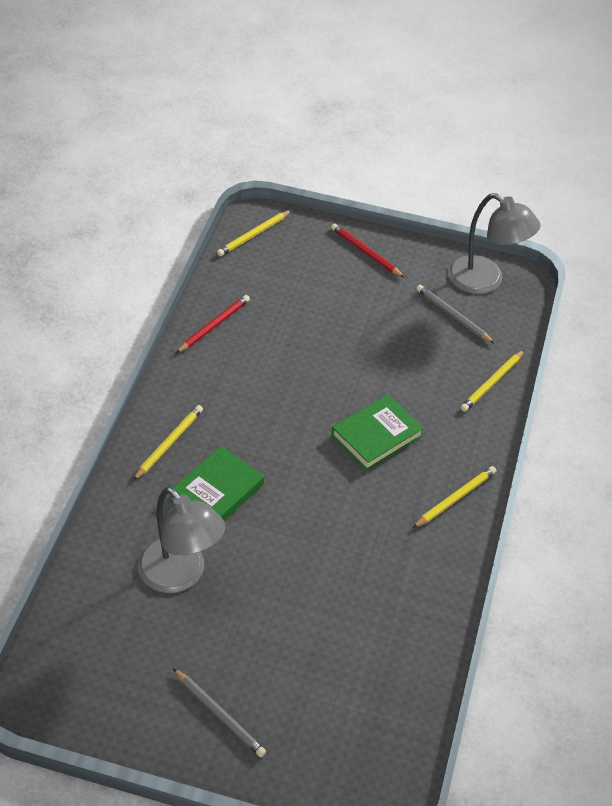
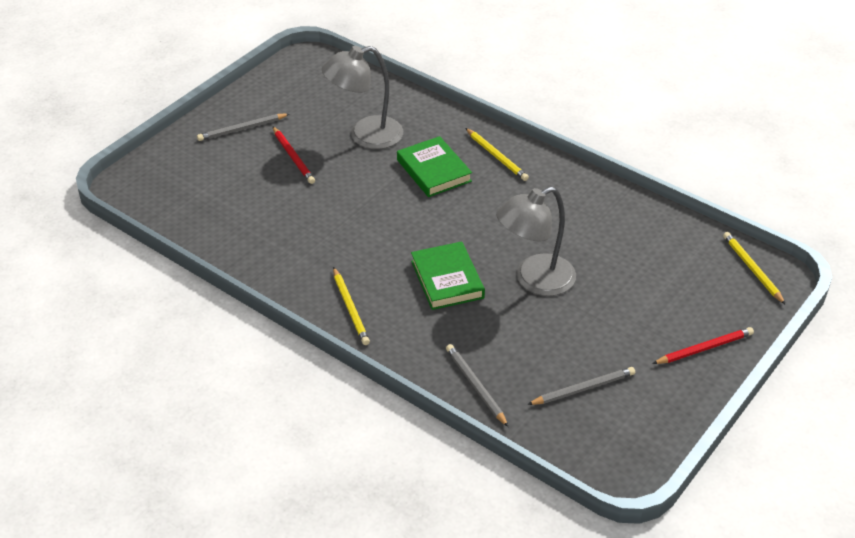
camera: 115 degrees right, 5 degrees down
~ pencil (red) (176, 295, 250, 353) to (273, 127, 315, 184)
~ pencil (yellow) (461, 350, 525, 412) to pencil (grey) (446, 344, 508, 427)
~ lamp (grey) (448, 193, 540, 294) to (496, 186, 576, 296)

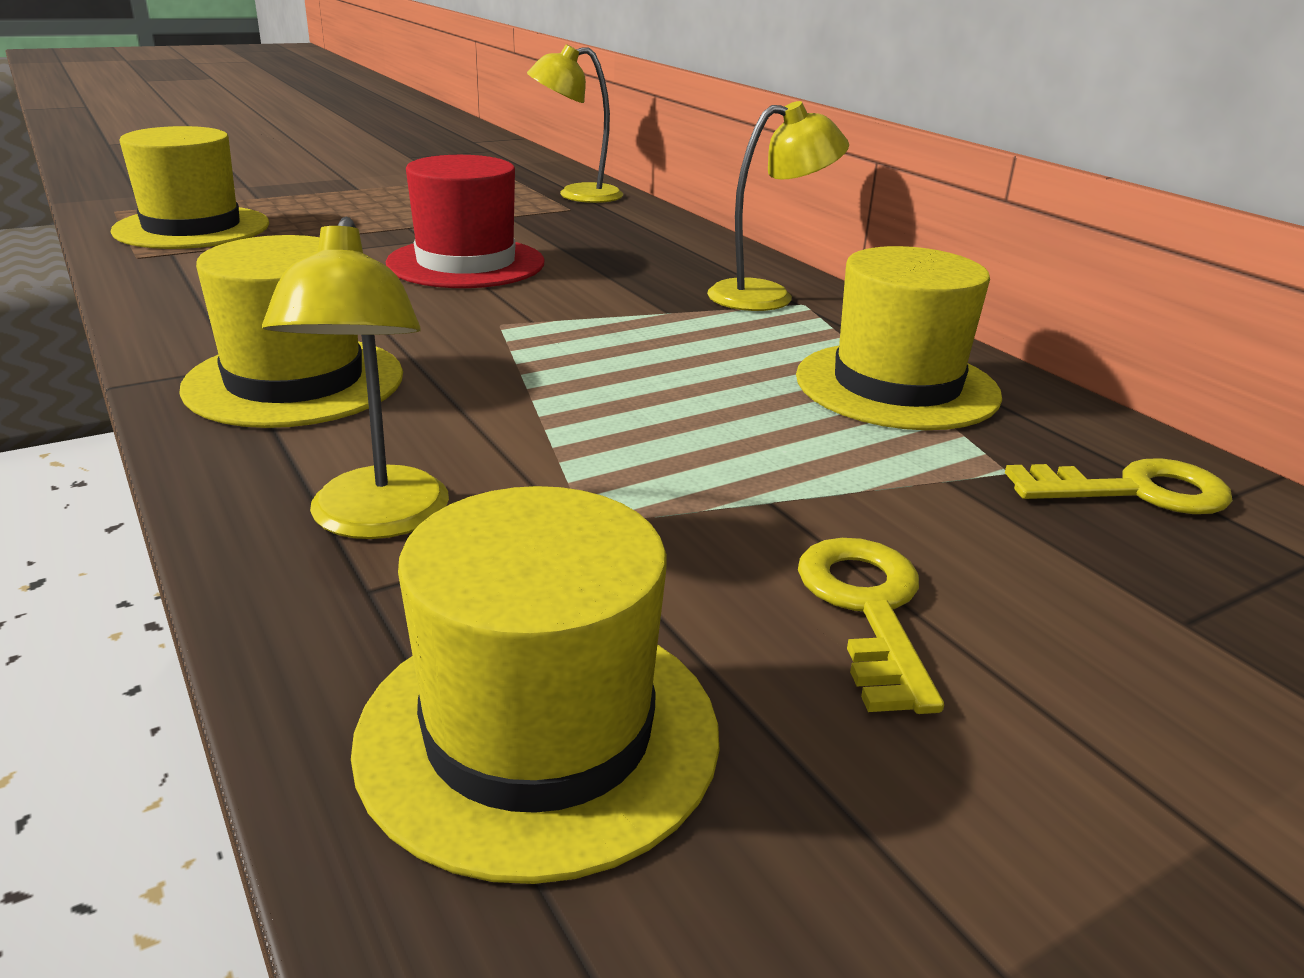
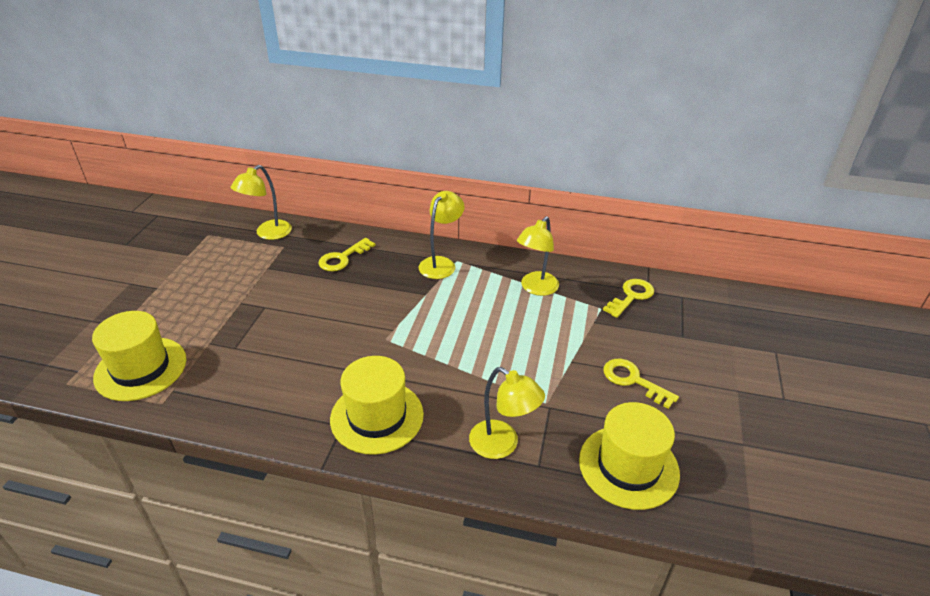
camera: 45 degrees left, 10 degrees up
+ key (yellow) (318, 238, 376, 271)
~ hat (yellow) (796, 246, 1002, 430) to lamp (yellow) (517, 216, 559, 296)
- hat (red) (386, 155, 544, 288)

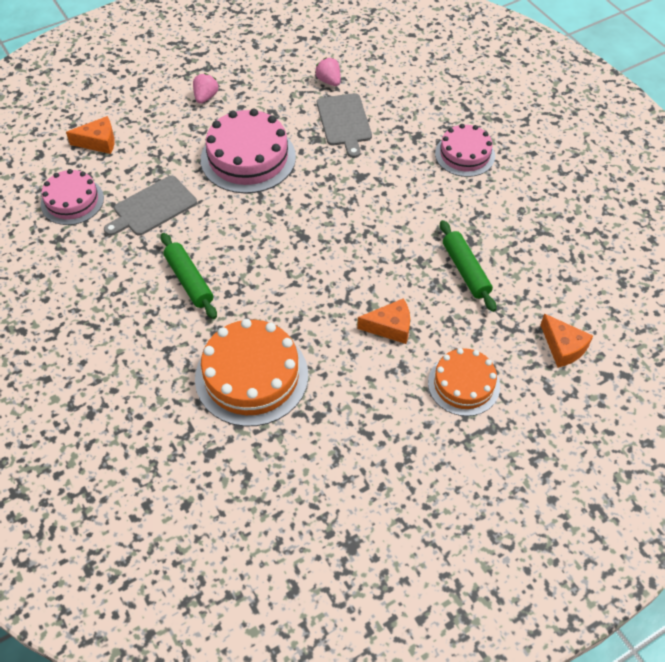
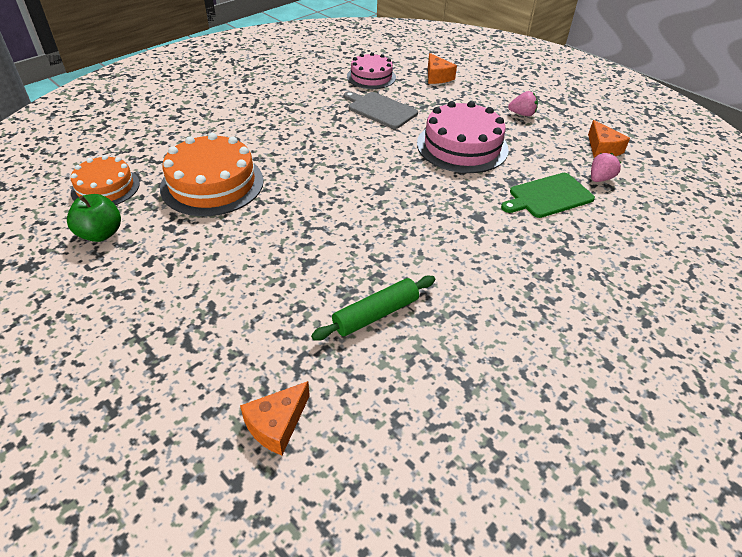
camera: 75 degrees right, 10 degrees down
+ apple (green) (67, 194, 121, 242)
~ cake (orange) (428, 348, 500, 416) to (71, 155, 140, 205)
~ cutting board (grey) (317, 93, 372, 158) to cutting board (green) (501, 173, 595, 218)
~ cheese (orange) (357, 298, 410, 344) to (588, 120, 630, 158)
- rolling pin (green) (161, 233, 217, 319)
- cake (pink) (435, 124, 495, 177)

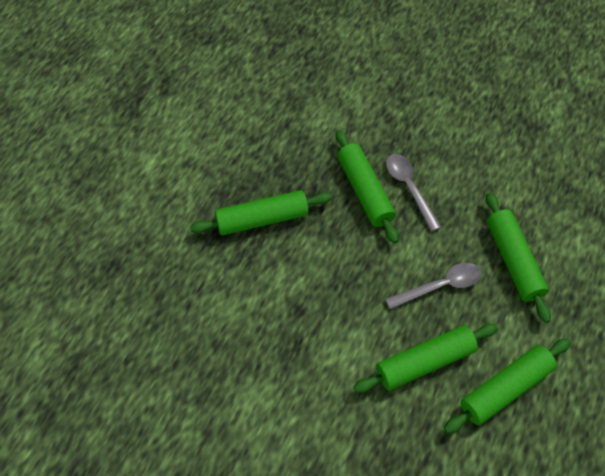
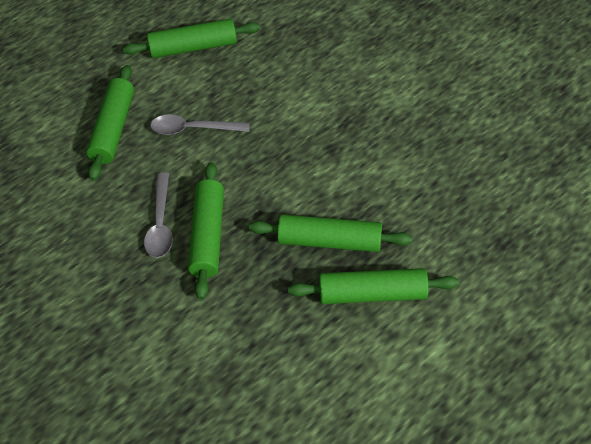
camera: 155 degrees left, 5 degrees down
~ rolling pin (green) (354, 324, 498, 393) to (288, 268, 459, 304)

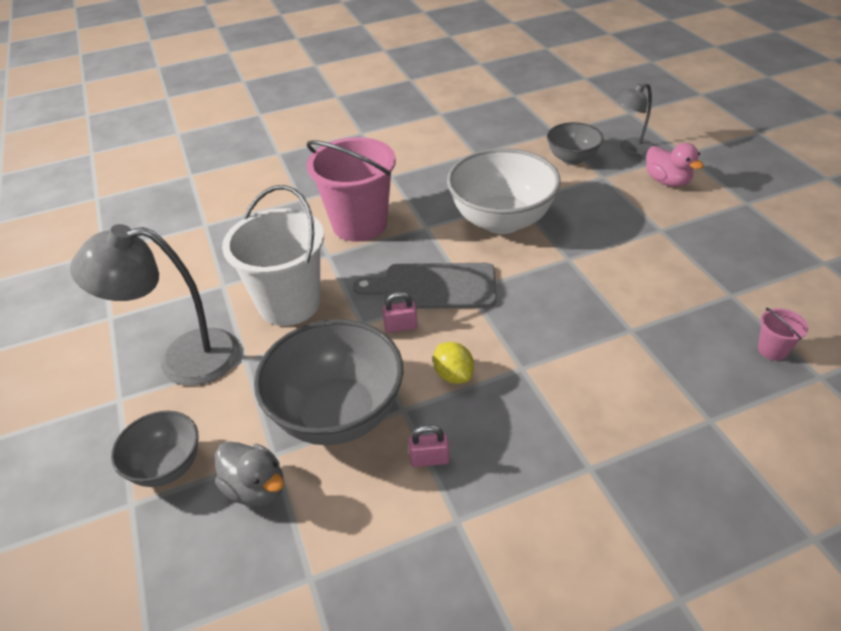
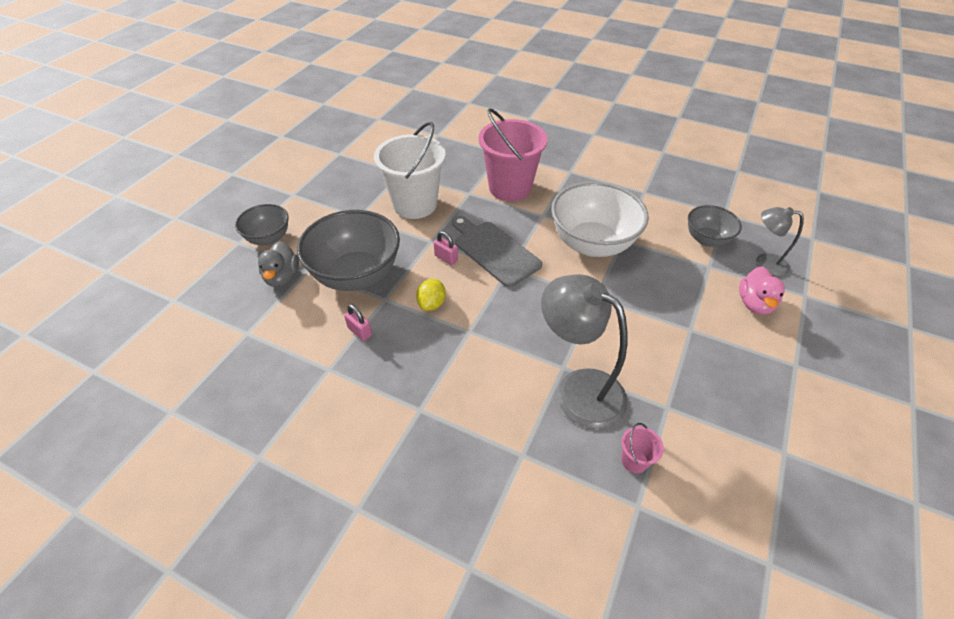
camera: 45 degrees right, 5 degrees up
~ lamp (grey) (70, 224, 239, 386) to (541, 274, 628, 429)

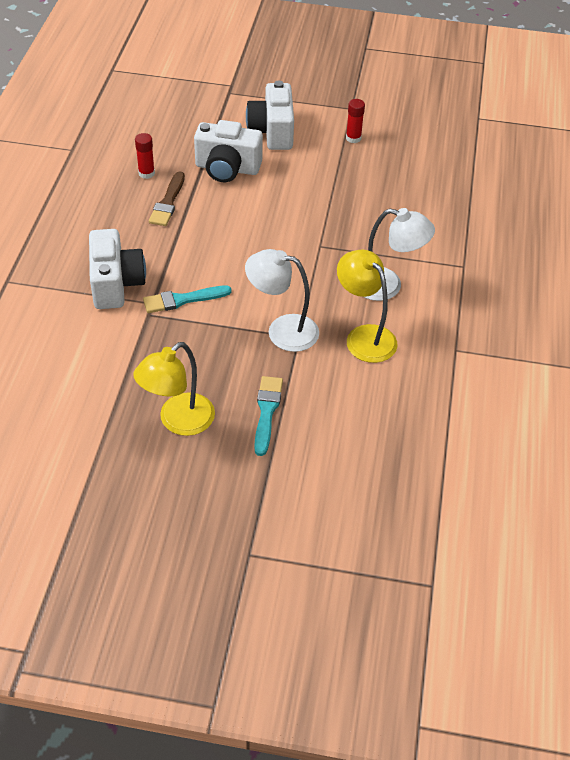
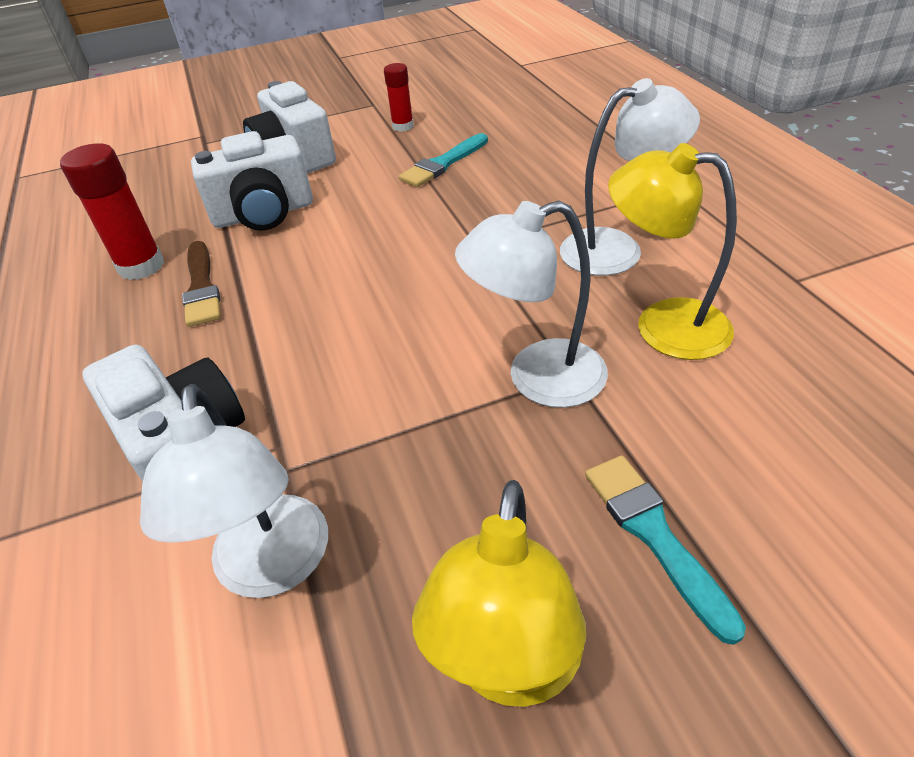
camera: 25 degrees left, 5 degrees down
~ glue stick (red) (135, 133, 155, 179) = (60, 143, 164, 280) x1.62
+ lamp (white) (140, 384, 328, 598)
~ brush (turquoise) (143, 285, 232, 313) to (399, 133, 488, 187)

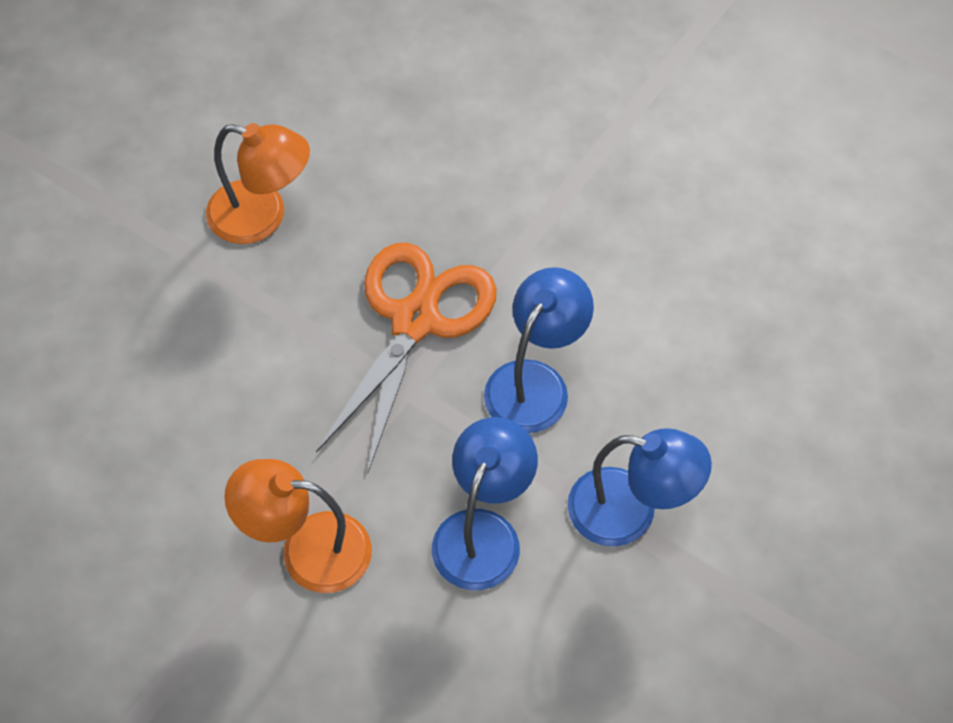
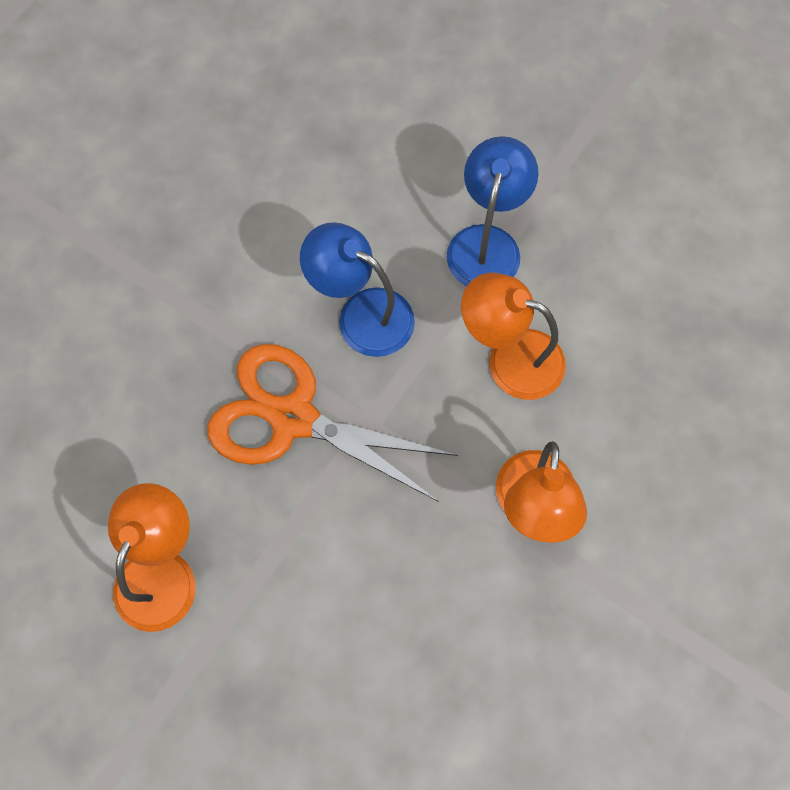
camera: 90 degrees left, 10 degrees up
~ lamp (blue) (432, 417, 538, 590) to lamp (orange) (461, 273, 566, 400)

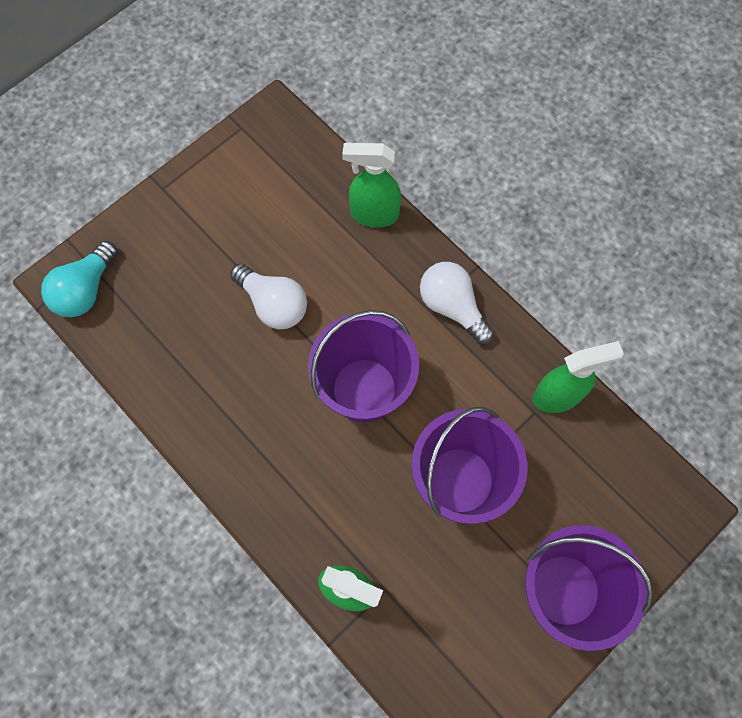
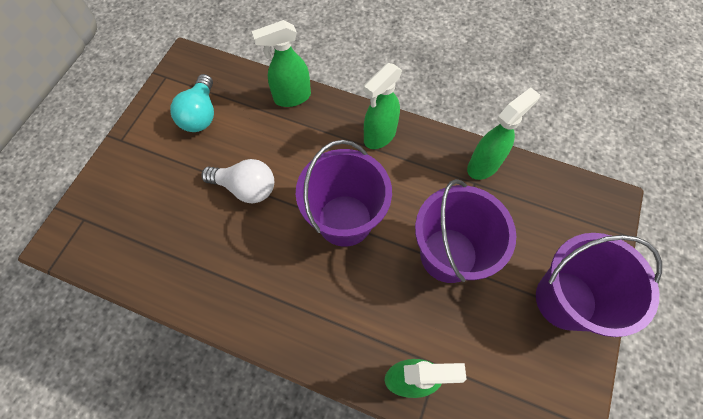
camera: 25 degrees left, 5 degrees down
~ light bulb (turquoise) (41, 241, 118, 317) to (170, 74, 214, 132)
~ light bulb (white) (420, 262, 494, 345) to spray bottle (green) (364, 63, 402, 149)

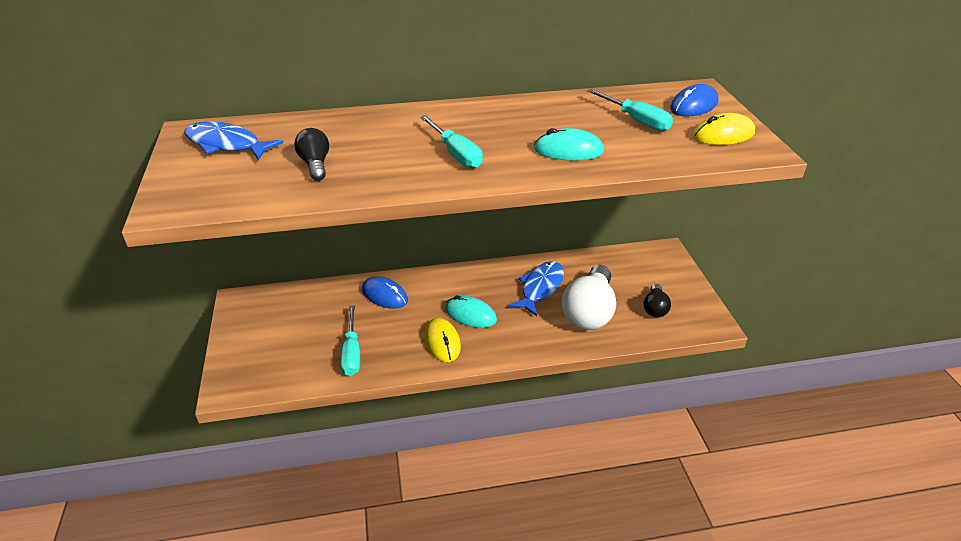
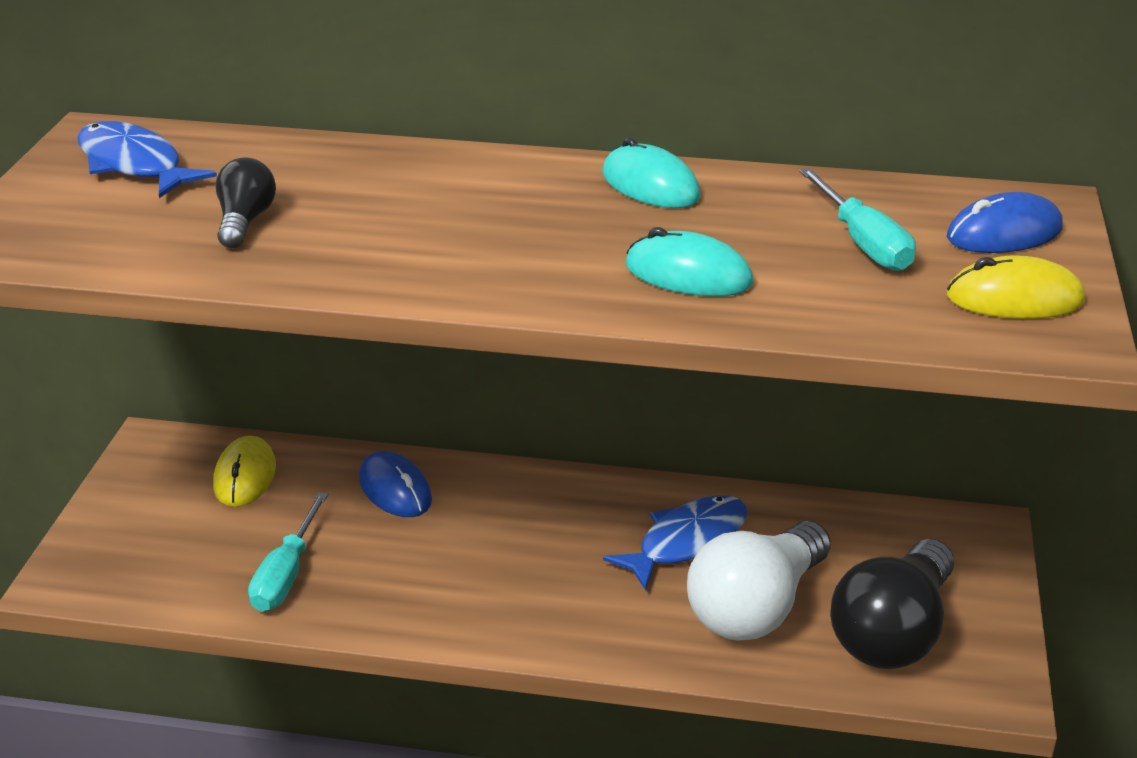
camera: 20 degrees right, 5 degrees down
~ mouse (yellow) (424, 318, 461, 362) to (213, 436, 276, 507)
~ mouse (turquoise) (445, 295, 497, 328) to (602, 138, 701, 208)
~ light bulb (black) (644, 284, 671, 317) = (830, 539, 954, 669) x1.96
- screwdriver (turquoise) (420, 115, 483, 168)

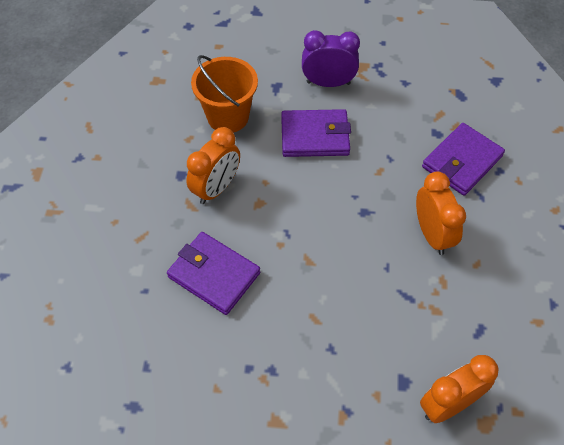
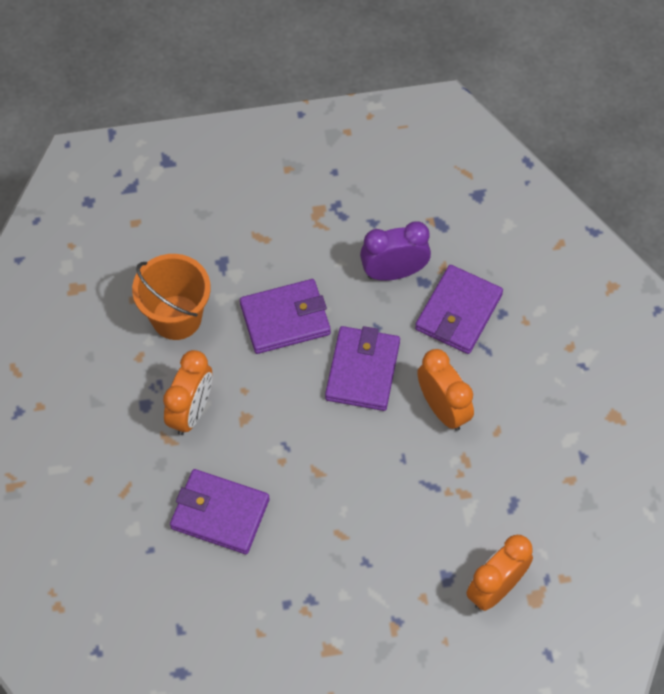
camera: 15 degrees left, 5 degrees up
+ wallet (purple) (325, 326, 400, 411)
~ clock (purple) (302, 30, 360, 87) to (360, 221, 431, 281)

